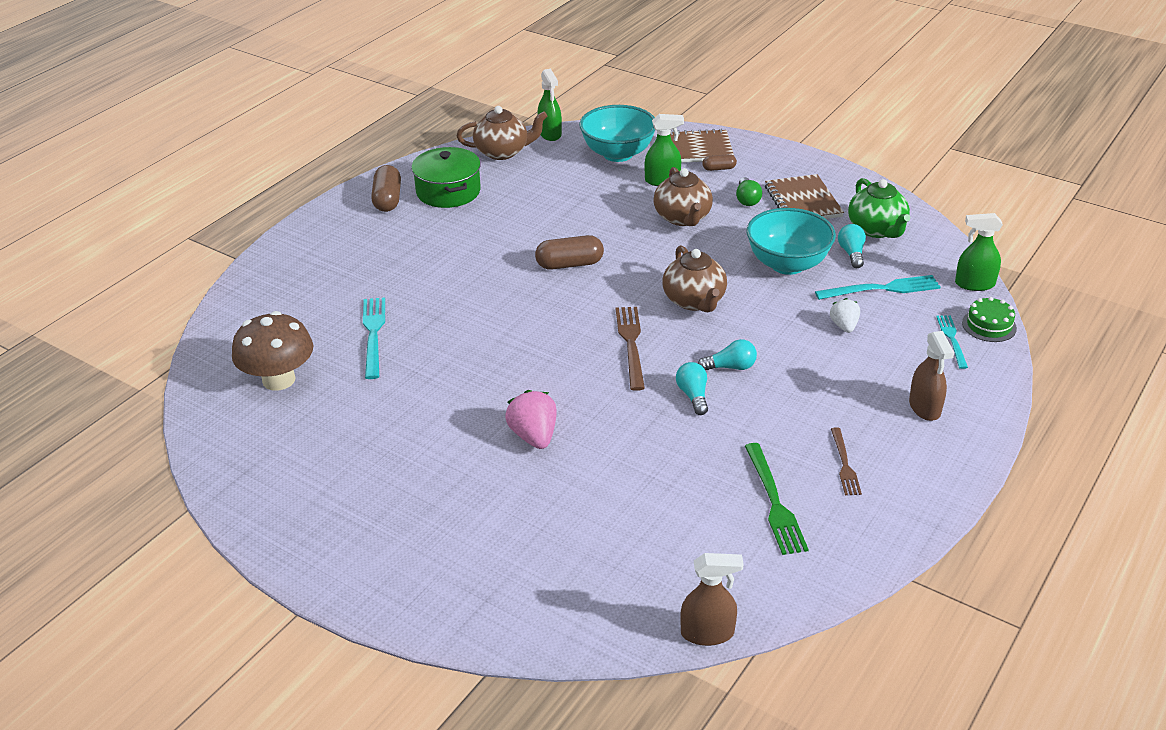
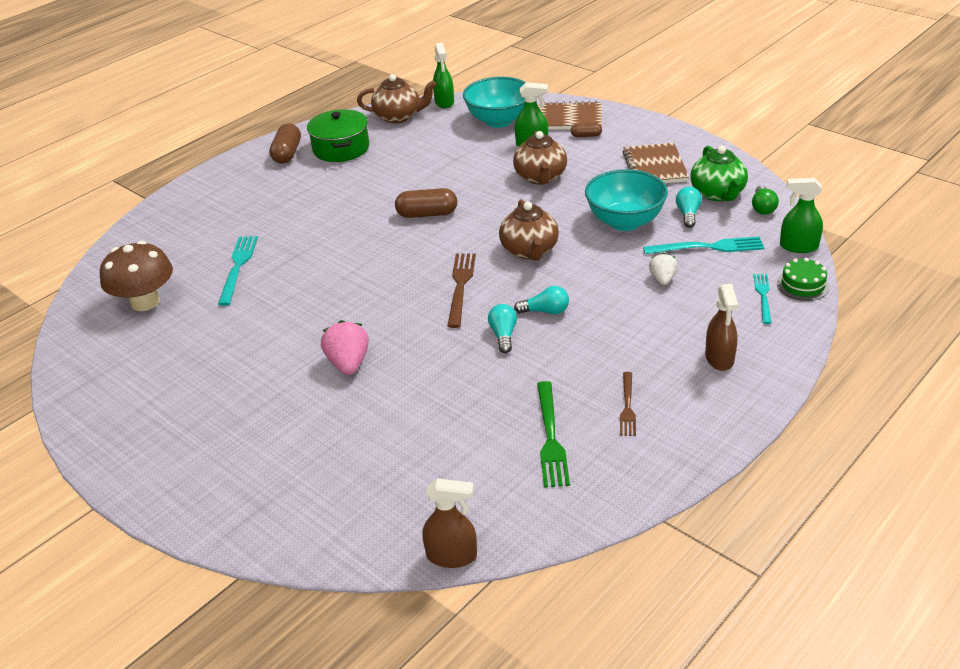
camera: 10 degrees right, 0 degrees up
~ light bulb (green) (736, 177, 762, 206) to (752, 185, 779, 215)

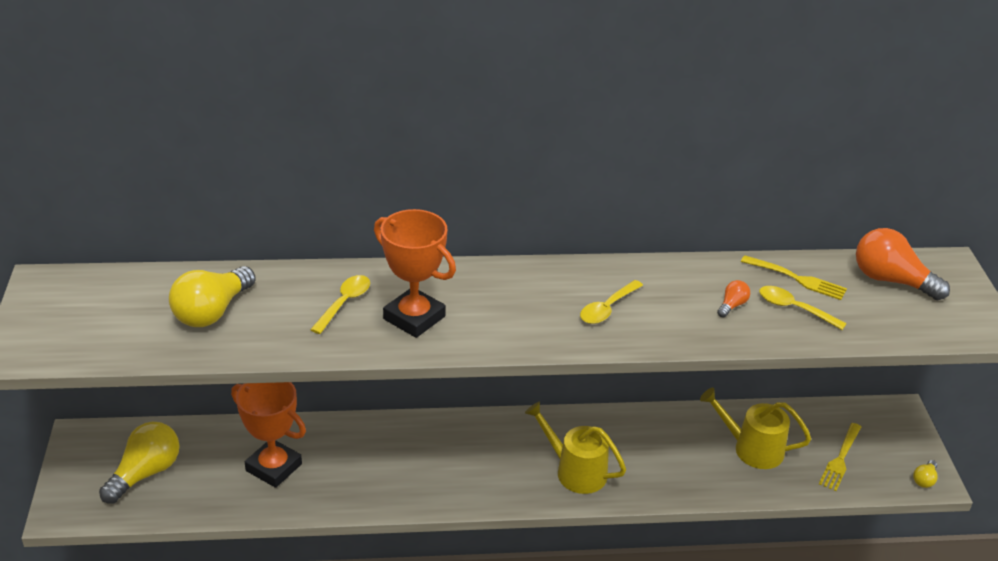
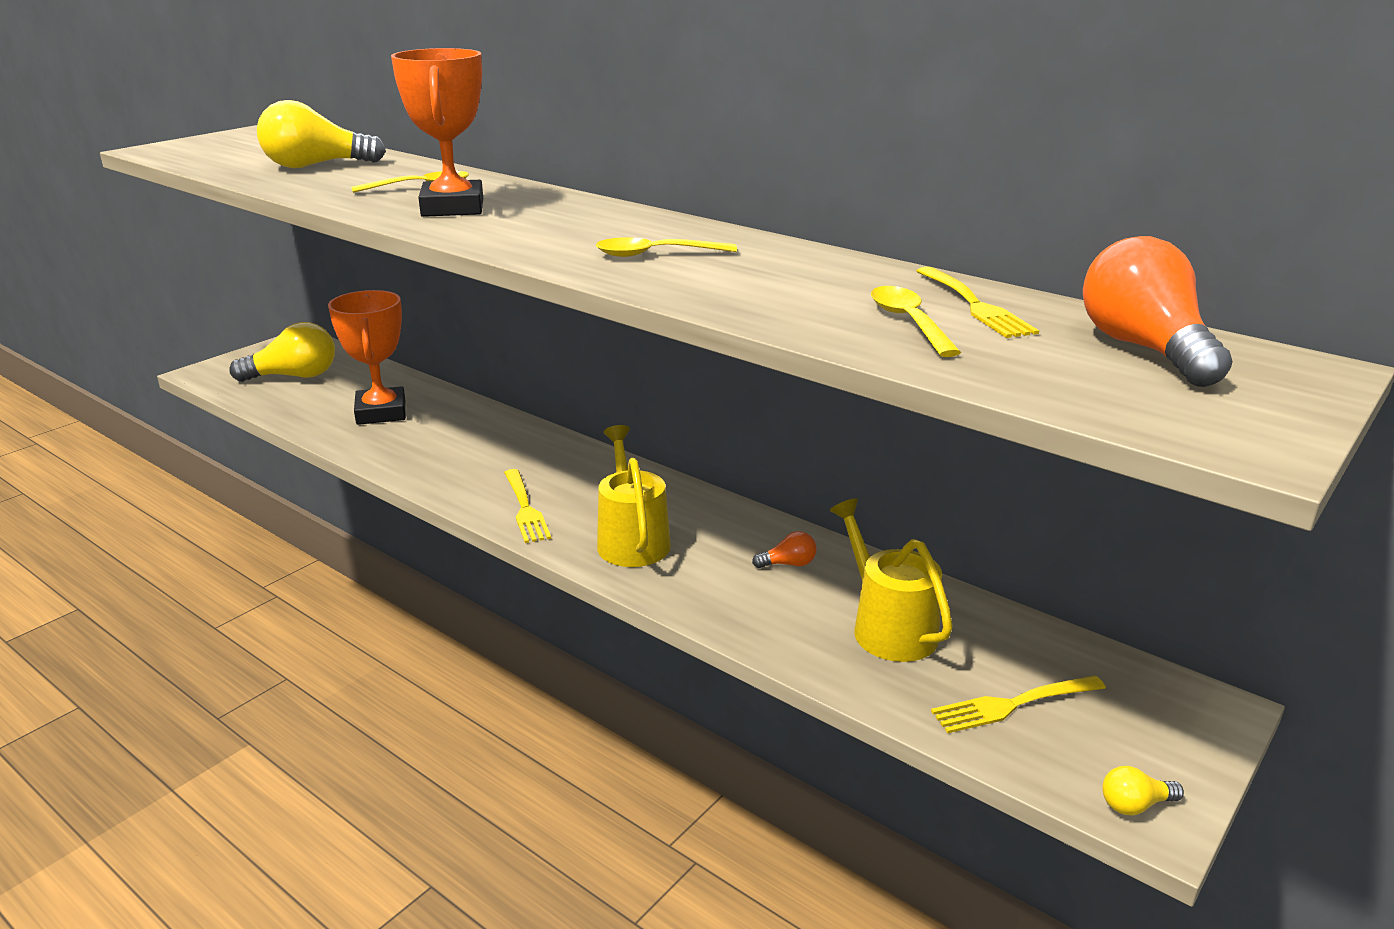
camera: 45 degrees right, 10 degrees down
+ fork (yellow) (504, 469, 551, 543)
~ light bulb (orange) (717, 280, 750, 318) to (752, 531, 816, 568)

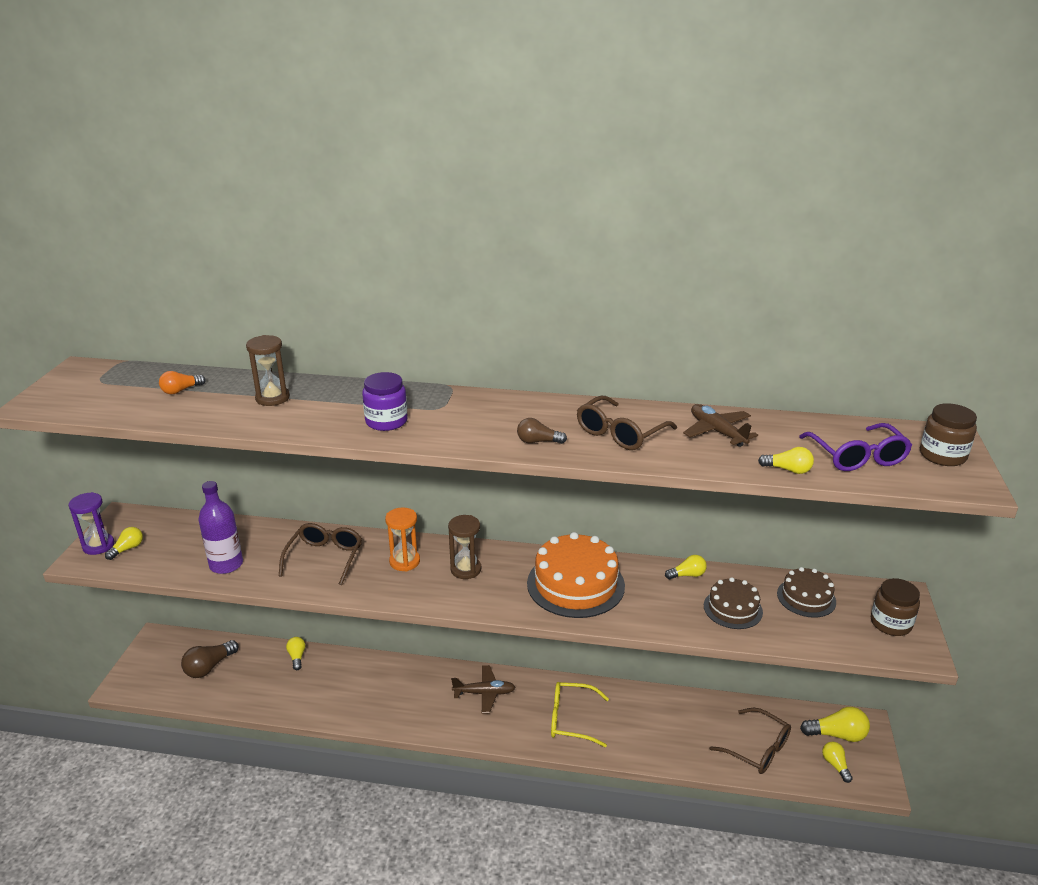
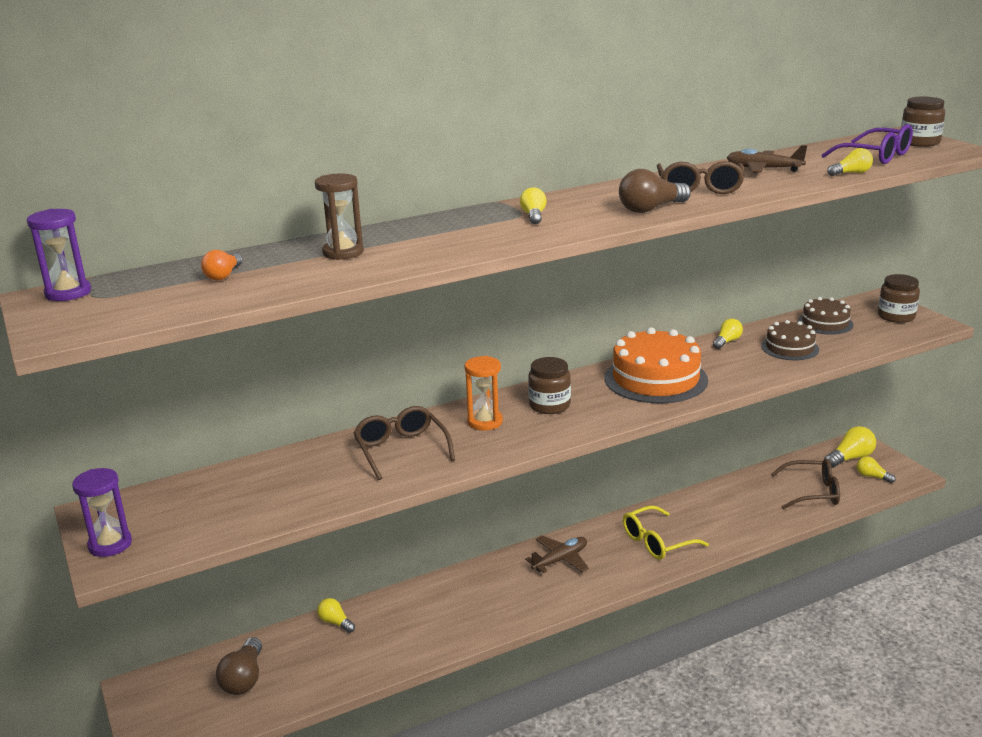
camera: 35 degrees left, 5 degrees down
+ hourglass (purple) (27, 209, 91, 301)
~ light bulb (yellow) (105, 527, 143, 560) to (520, 187, 547, 224)
~ hourglass (brown) (448, 515, 481, 579) to jar (brown) (528, 357, 571, 414)
~ light bulb (brown) (517, 418, 567, 444) = (619, 169, 691, 213) x1.62
- bottle (purple) (198, 481, 243, 574)
- jar (purple) (362, 372, 408, 431)

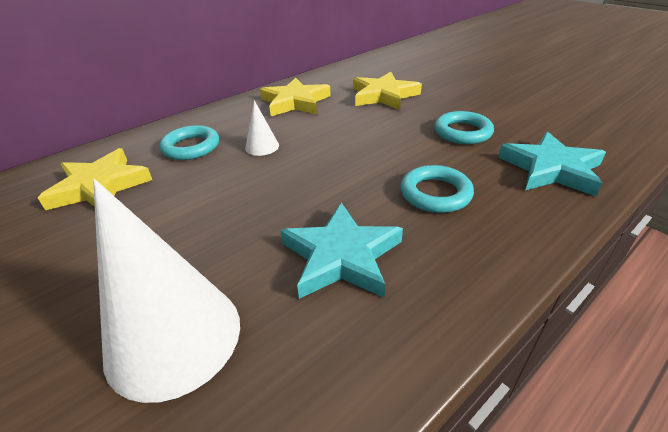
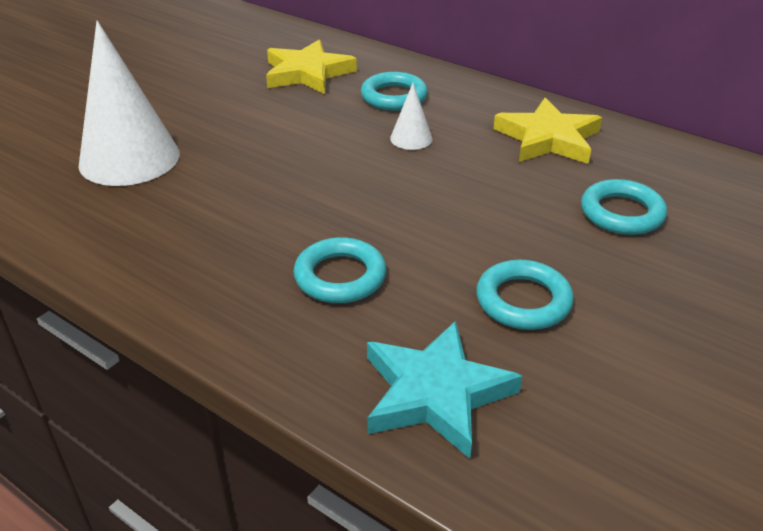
camera: 75 degrees right, 0 degrees up
~ star (yellow) (353, 72, 422, 110) to ring (turquoise) (581, 179, 667, 235)
- star (turquoise) (280, 202, 403, 299)

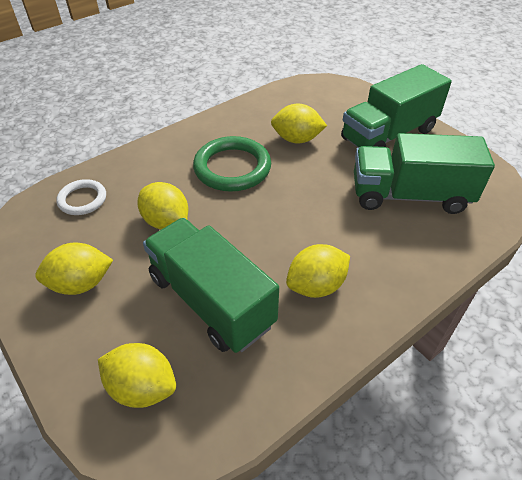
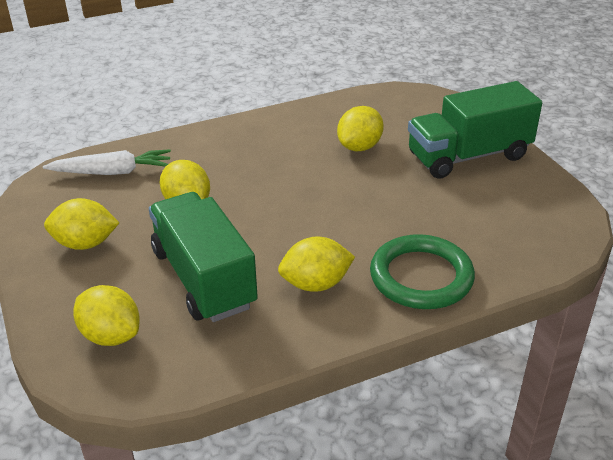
camera: 15 degrees right, 10 degrees down
~ ring (white) (56, 179, 106, 215) to carrot (white) (43, 149, 171, 175)
~ lemon (yellow) (271, 104, 327, 143) = (337, 106, 384, 151) 75 degrees counterclockwise
~ ring (green) (193, 136, 271, 192) to (370, 234, 475, 309)
- truck (green) (354, 133, 495, 214)

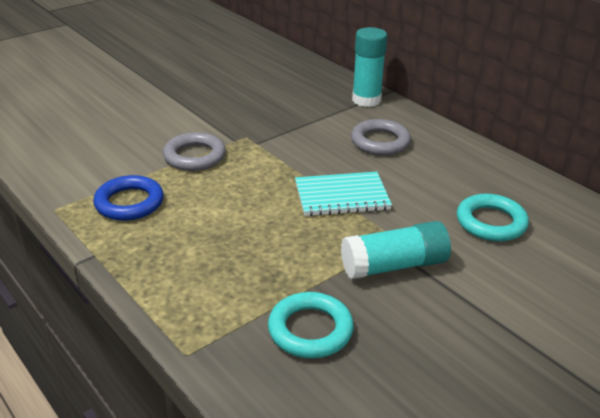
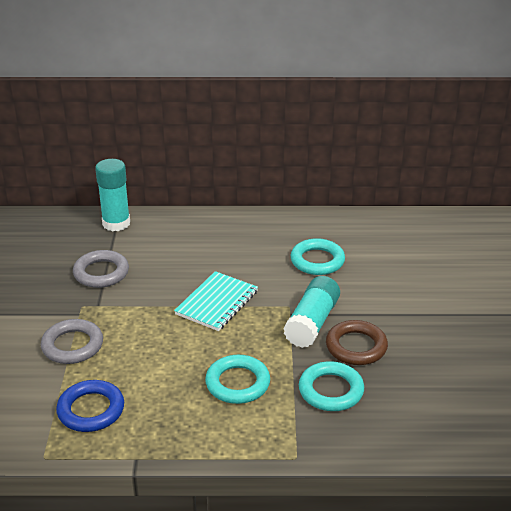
camera: 50 degrees left, 0 degrees up
~ ring (grey) (351, 119, 411, 155) to (73, 250, 129, 288)
+ ring (turquoise) (205, 355, 270, 404)
+ ring (brown) (326, 320, 388, 365)

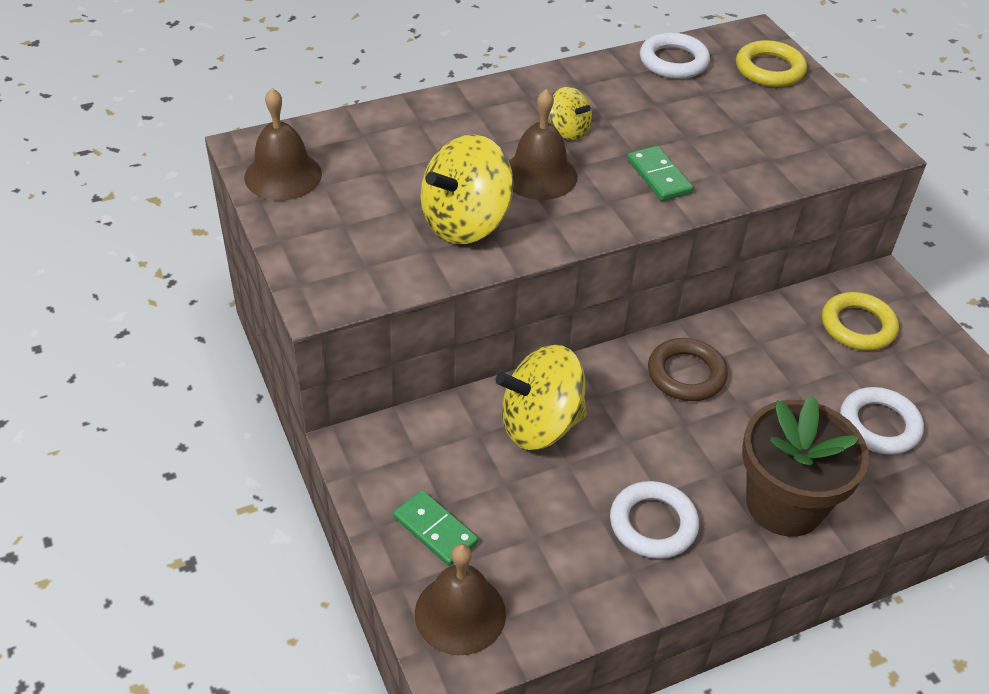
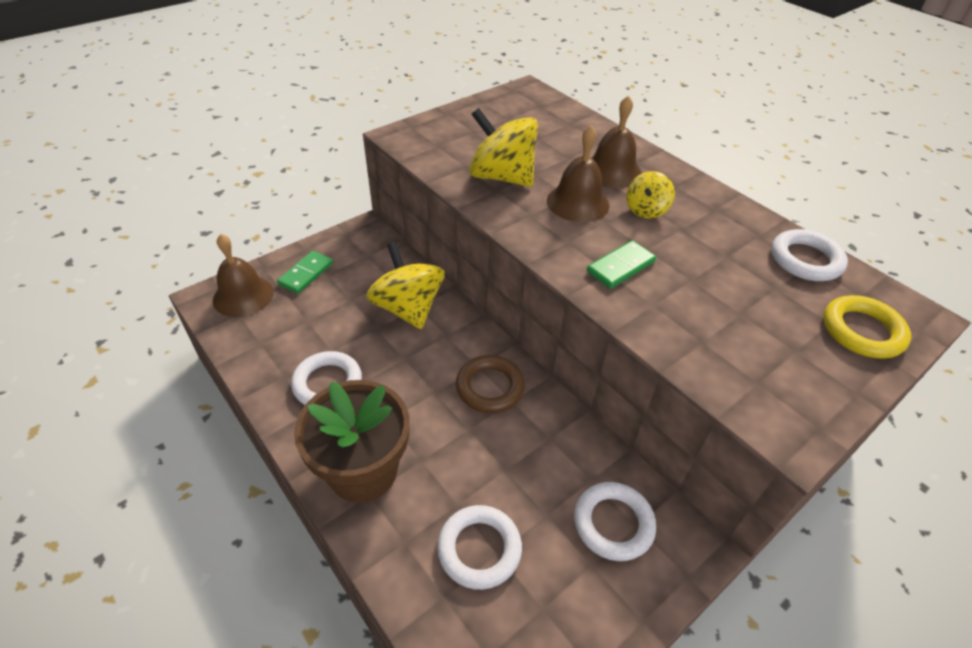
camera: 75 degrees right, 0 degrees up
~ ring (yellow) (822, 292, 899, 351) to ring (white) (574, 482, 656, 561)
~ bell (brown) (244, 88, 322, 200) to (592, 95, 642, 188)

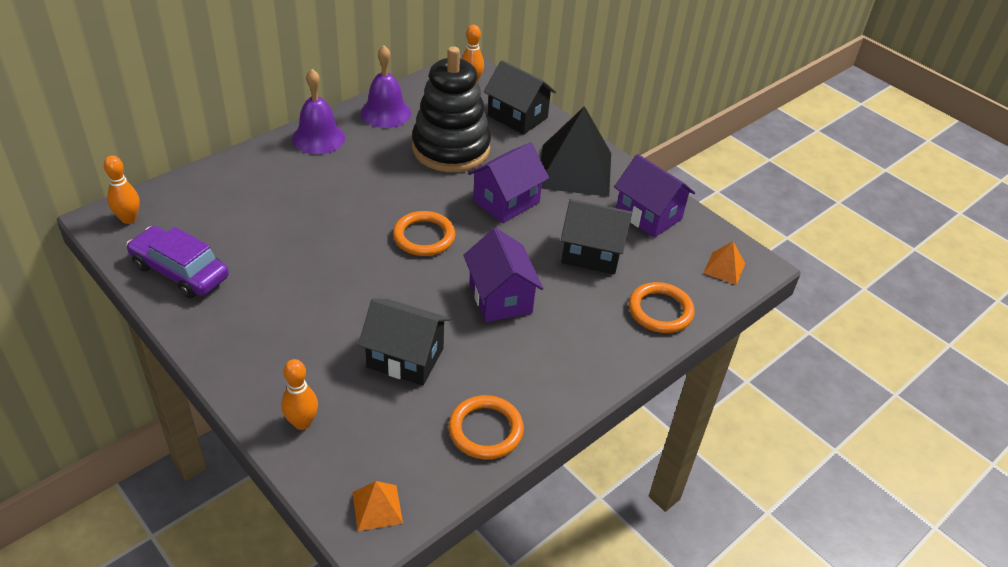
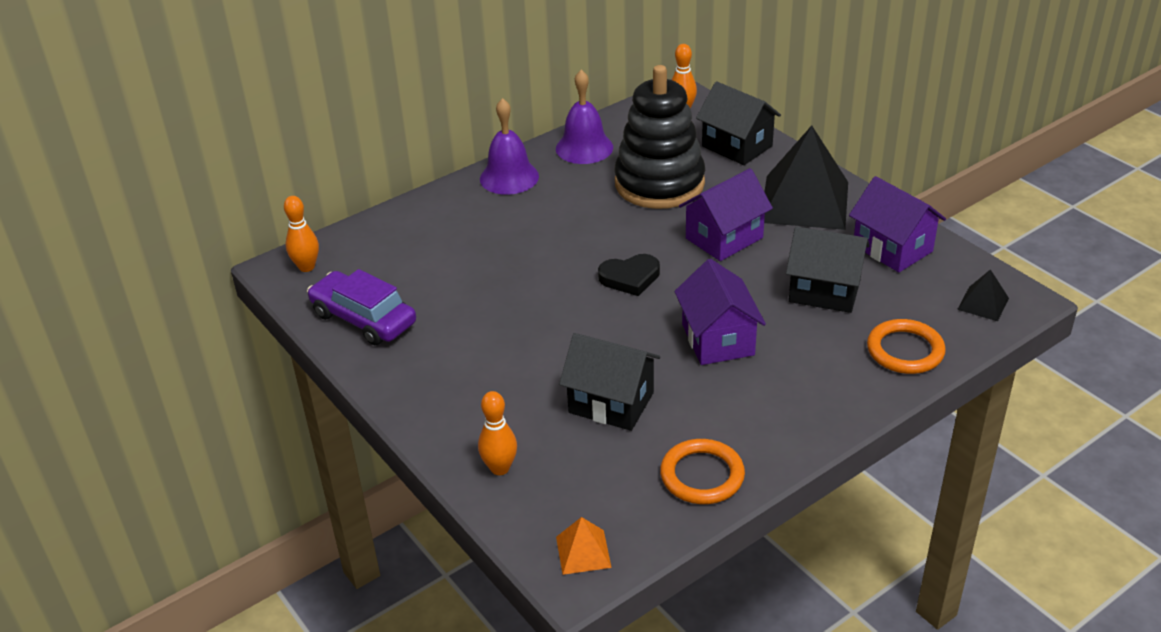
camera: 10 degrees right, 5 degrees down
~ ring (orange) (393, 211, 455, 256) to heart (black) (598, 254, 660, 296)
~ pyramid (orange) (703, 241, 745, 285) to pyramid (black) (957, 269, 1009, 321)

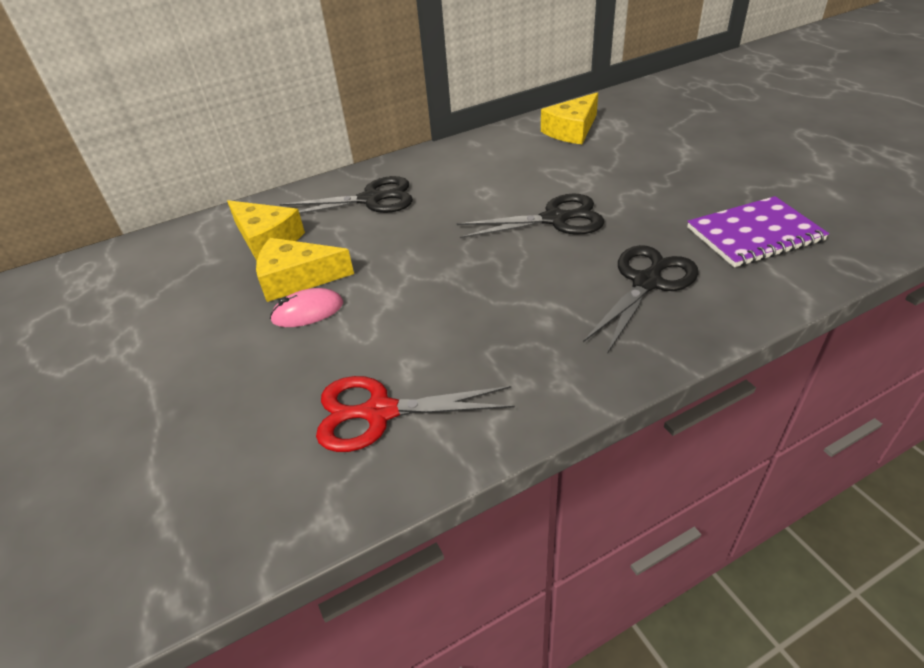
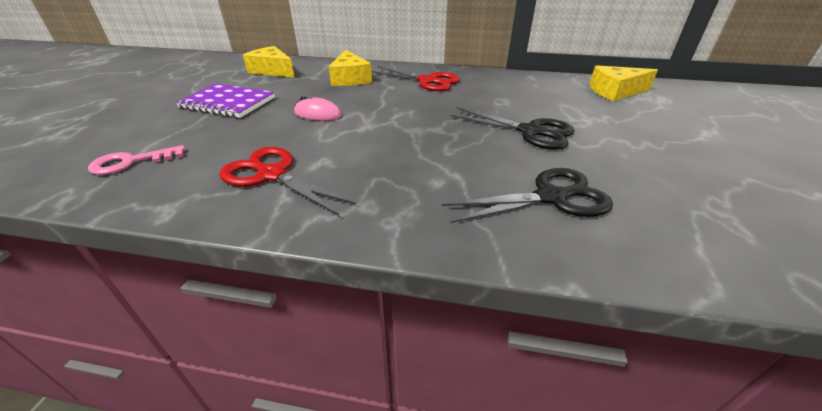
camera: 35 degrees right, 5 degrees down
+ key (pink) (88, 145, 185, 175)
~ notebook (purple) (687, 196, 829, 267) to (176, 84, 275, 118)
~ cheese (yellow) (256, 238, 354, 302) to (243, 46, 295, 78)
~ scissors (black) (280, 176, 413, 214) to scissors (red) (371, 66, 460, 91)

